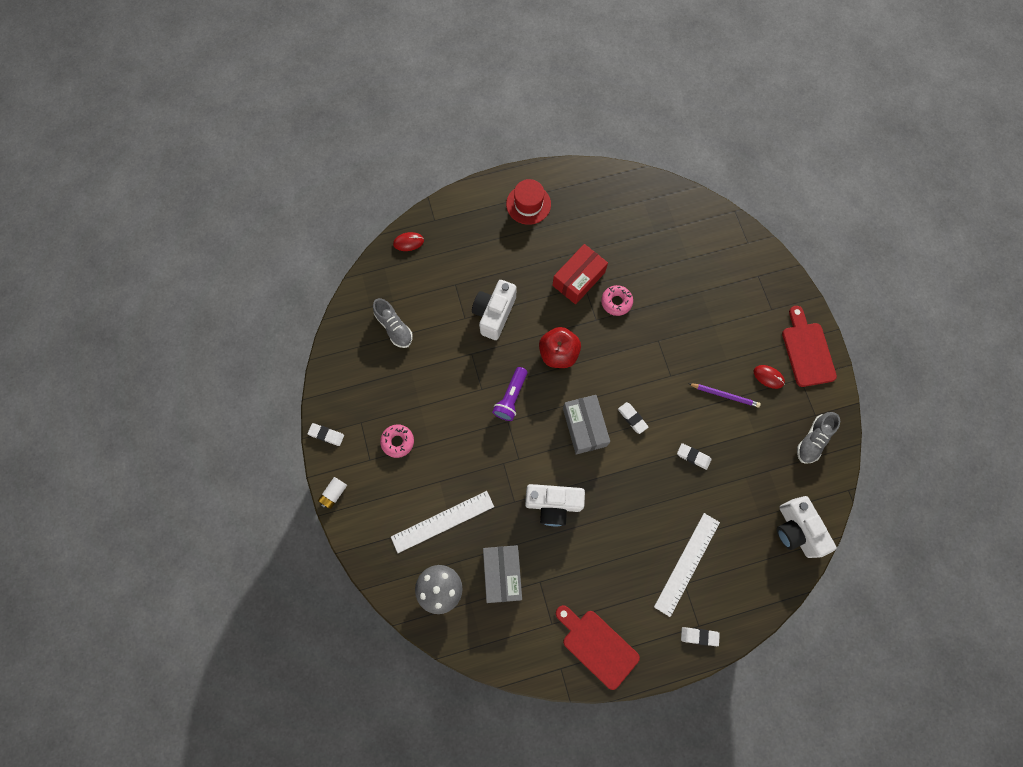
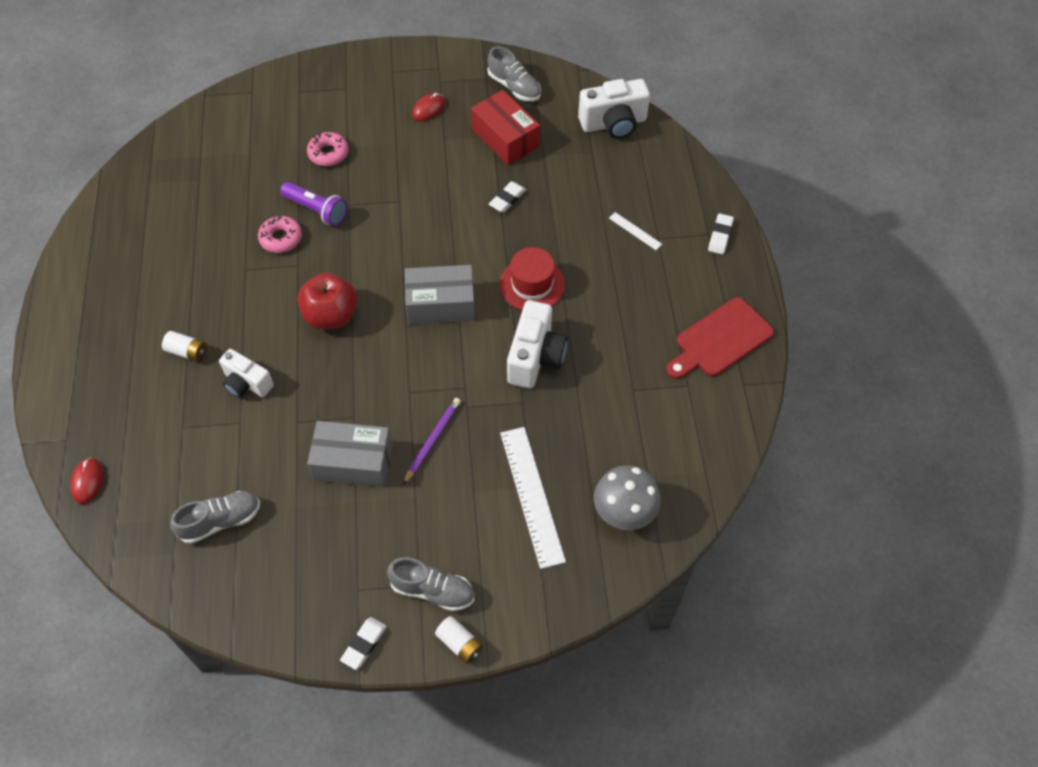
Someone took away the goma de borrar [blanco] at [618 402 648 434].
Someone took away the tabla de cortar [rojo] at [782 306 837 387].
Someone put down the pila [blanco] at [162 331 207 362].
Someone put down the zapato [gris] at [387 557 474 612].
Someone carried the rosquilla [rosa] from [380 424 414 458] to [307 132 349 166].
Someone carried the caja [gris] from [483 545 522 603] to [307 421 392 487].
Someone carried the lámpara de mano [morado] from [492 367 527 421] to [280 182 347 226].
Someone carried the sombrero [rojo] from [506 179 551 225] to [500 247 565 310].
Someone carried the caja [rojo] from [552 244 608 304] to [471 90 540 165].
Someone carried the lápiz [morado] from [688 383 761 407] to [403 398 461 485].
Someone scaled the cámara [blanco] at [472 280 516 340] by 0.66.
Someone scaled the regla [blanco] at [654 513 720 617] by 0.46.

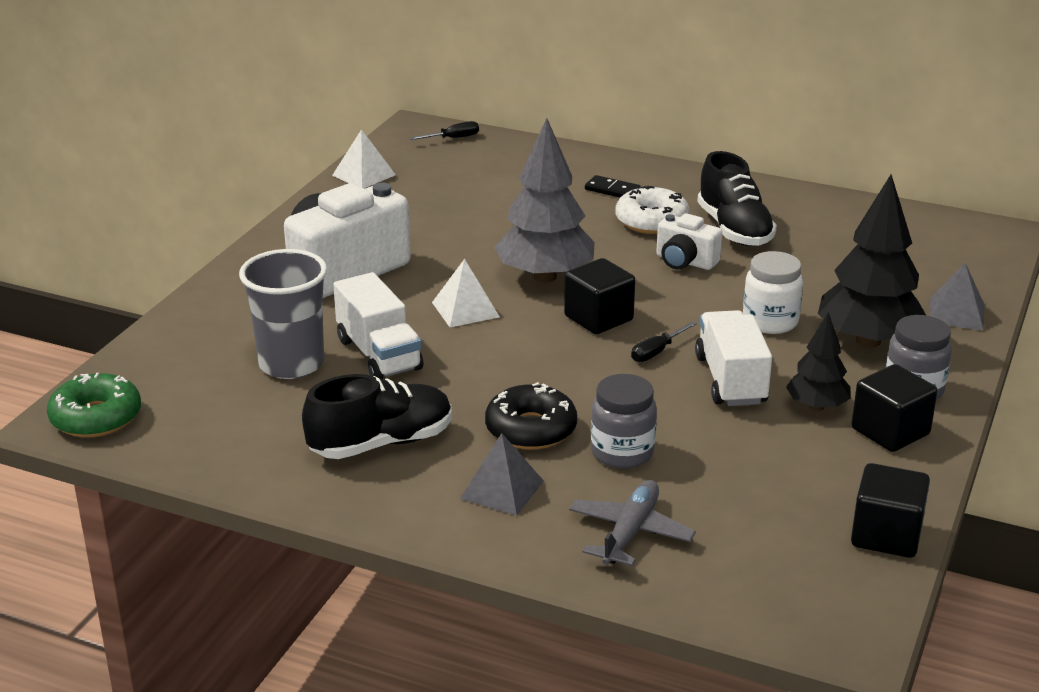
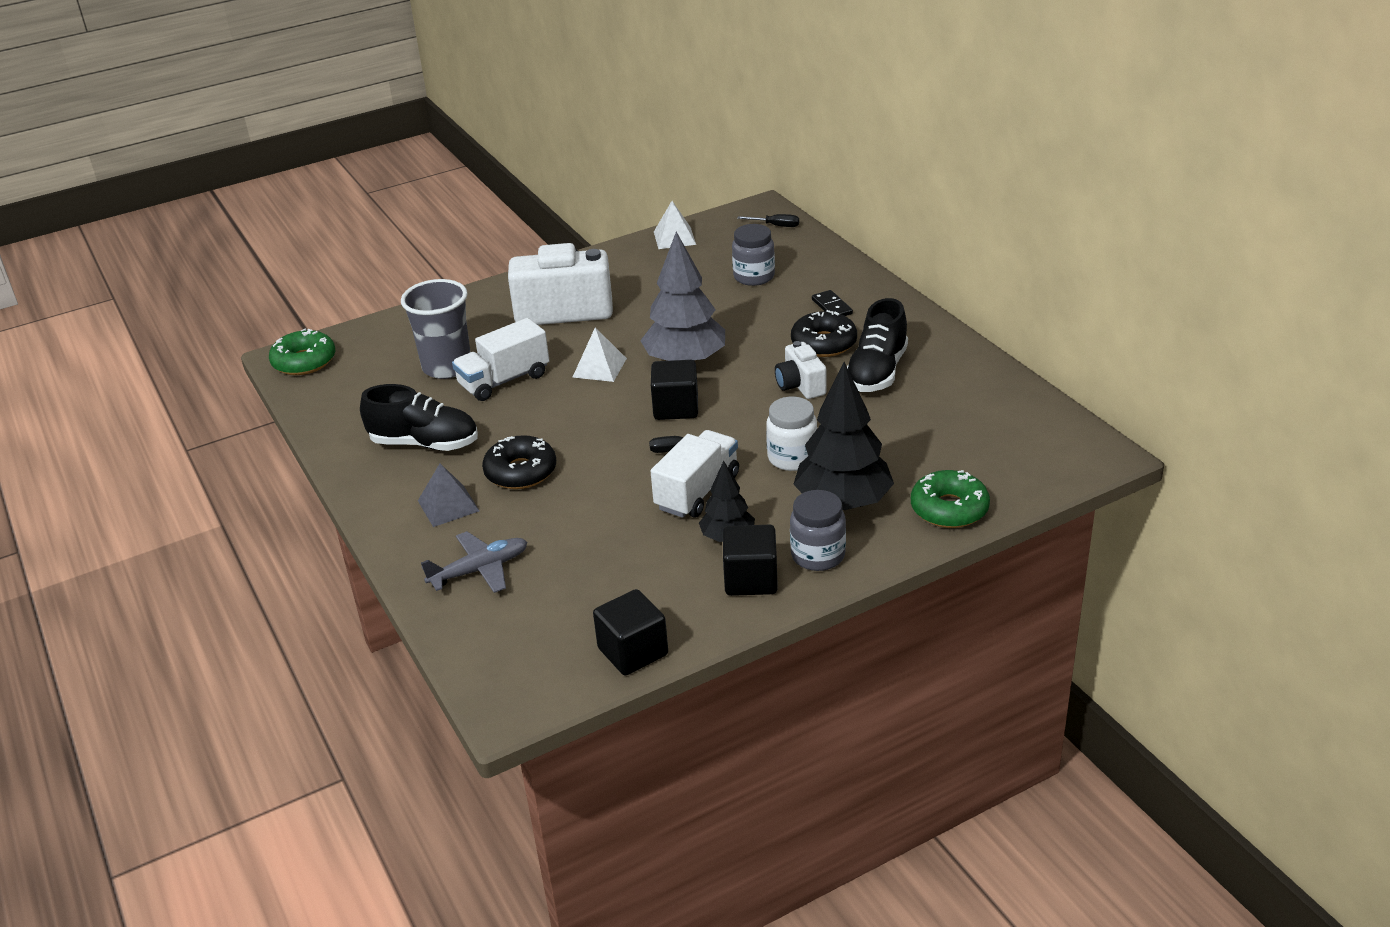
Someone carried the tarro [gris] from [591 374 657 469] to [732 224 775 286].
Someone swapped the pirámide [gris] at [929 263 984 331] for the rosquilla [verde] at [911 470 990 528].
Someone repainted the rosquilla [blanco] at [615 186 690 234], which became the rosquilla [negro] at [791 310 857 357].
Someone rotated the camión [blanco] at [333 272 423 379] by 45 degrees clockwise.

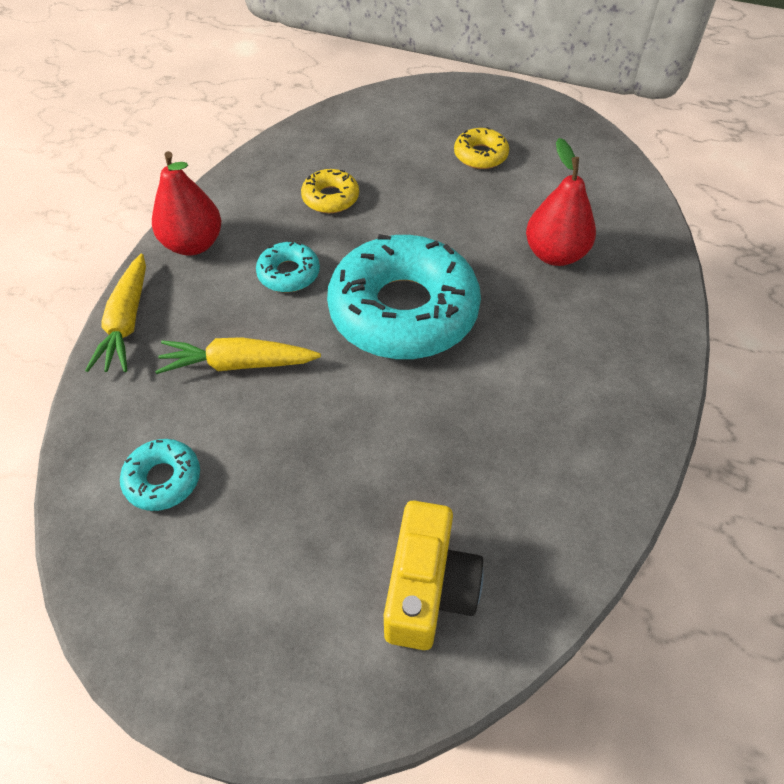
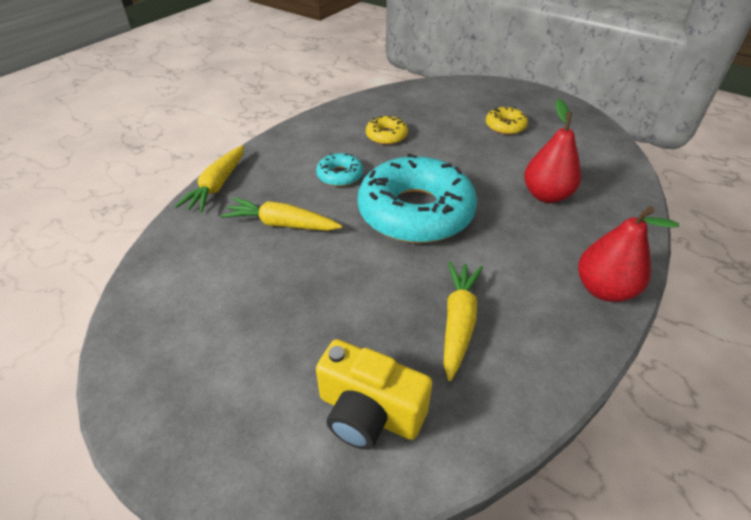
Someone took away the rosquilla [turquesa] at [120 439 200 511].
Someone put down the zanahoria [amarillo] at [443 261 483 381].
Someone carried the pera [rojo] from [152 151 221 255] to [578 206 679 302].
Someone rotated the cámara [amarillo] at [384 501 484 650] by 90 degrees clockwise.

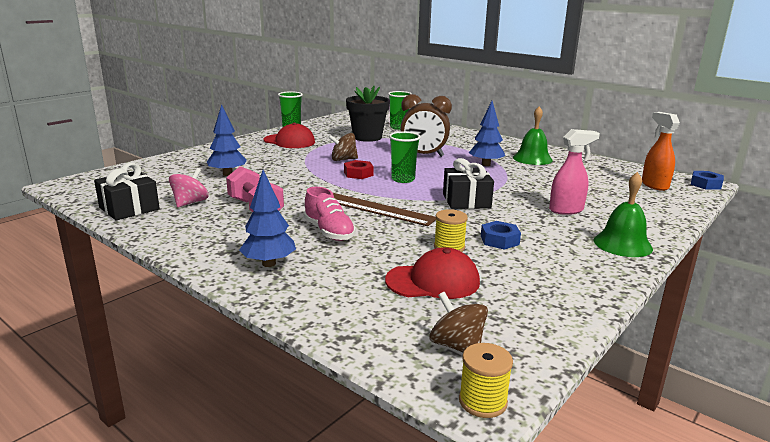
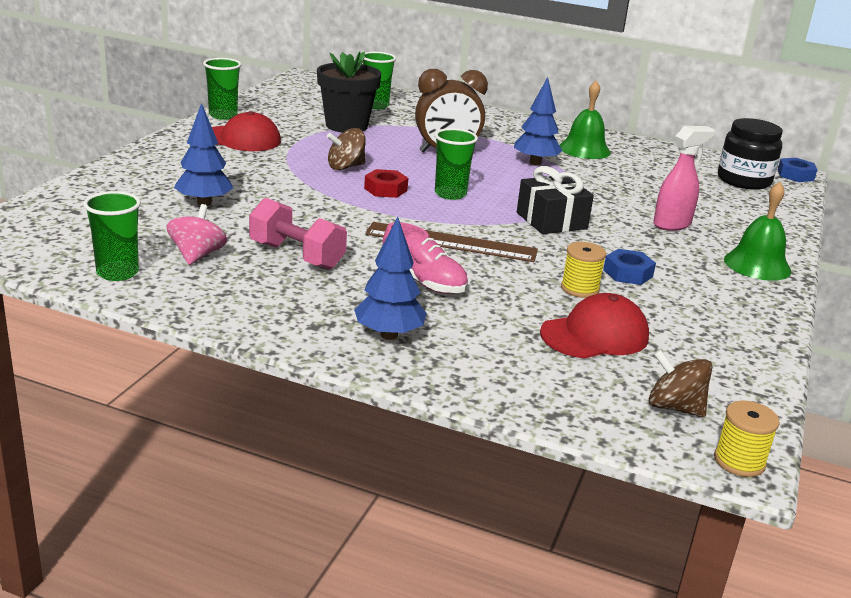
Someone swapped the regalo [negro] at [94 163 160 220] for the vaso [verde] at [83 191 141 281].
Someone swapped the pulverizador [naranja] at [642 112 680 191] for the tarro [negro] at [718 118 783 190].

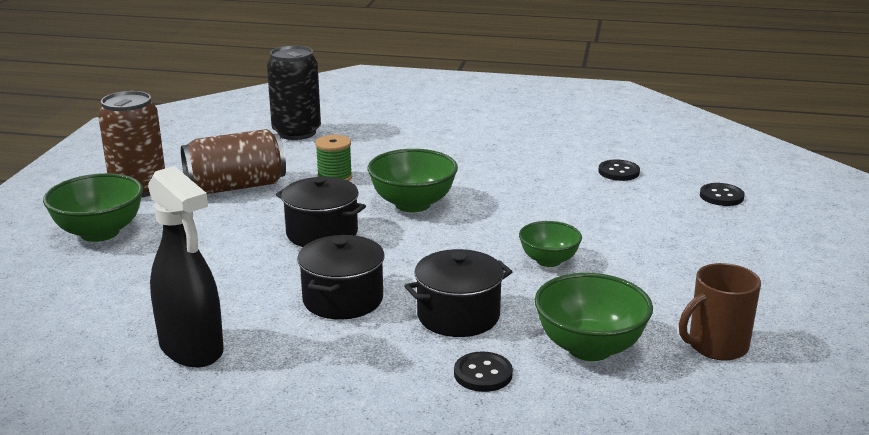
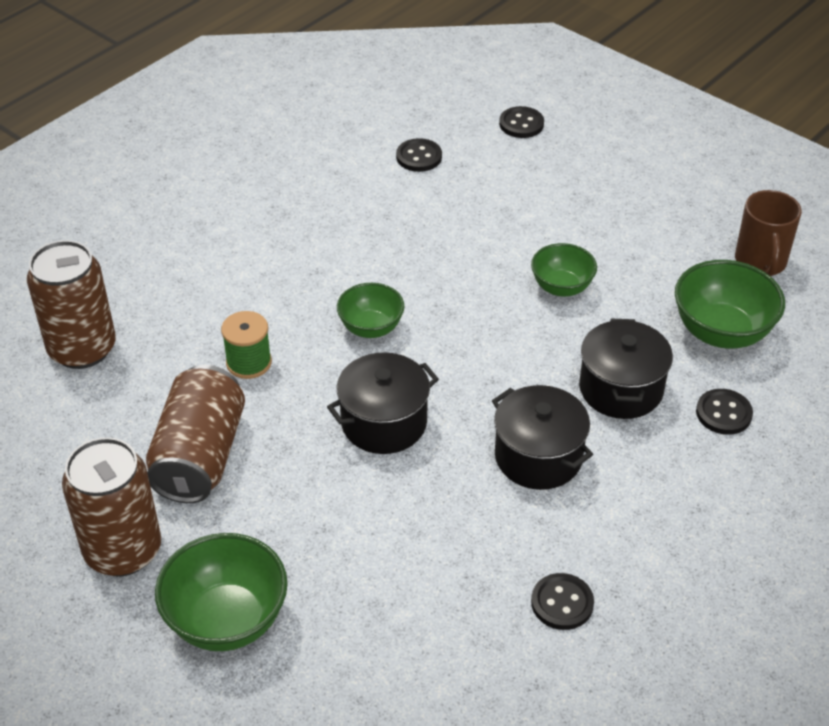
Someone swapped the pulverizador [negro] at [148 166 224 367] for the botón [negro] at [531 573 594 630].
Someone repainted the lata [negro] at [267 45 321 140], which became the lata [marrón] at [27 240 116 369].
Someone scaled the cuenco [verde] at [367 149 458 212] by 0.63.

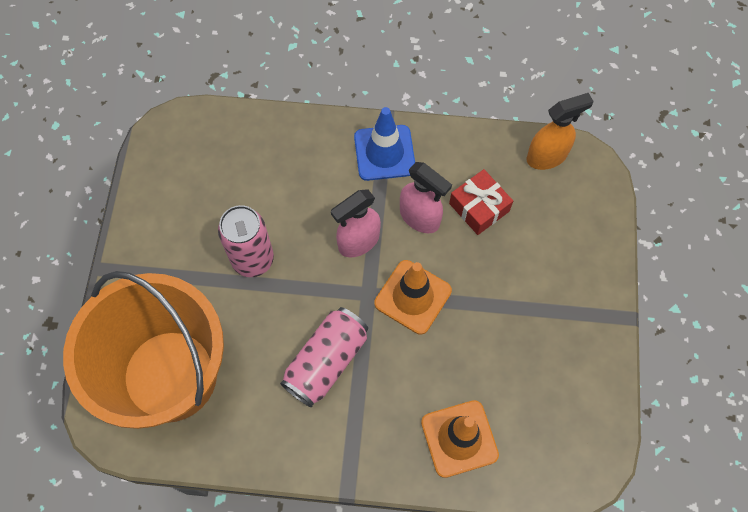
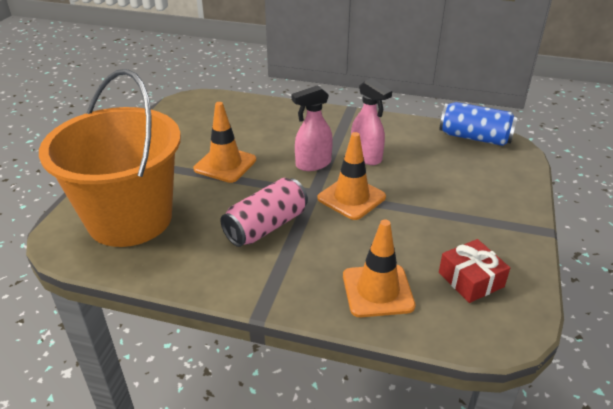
Someone took away the cono de tráfico [azul] at [354 107 415 181].
Someone carried the regalo [rojo] from [449 169 513 235] to [439 239 510 303].
Someone swapped the lata [rosa] at [218 205 274 277] for the cono de tráfico [naranja] at [193 102 256 183].
Someone swapped the pulverizador [naranja] at [527 93 594 170] for the lata [azul] at [440 102 517 146].

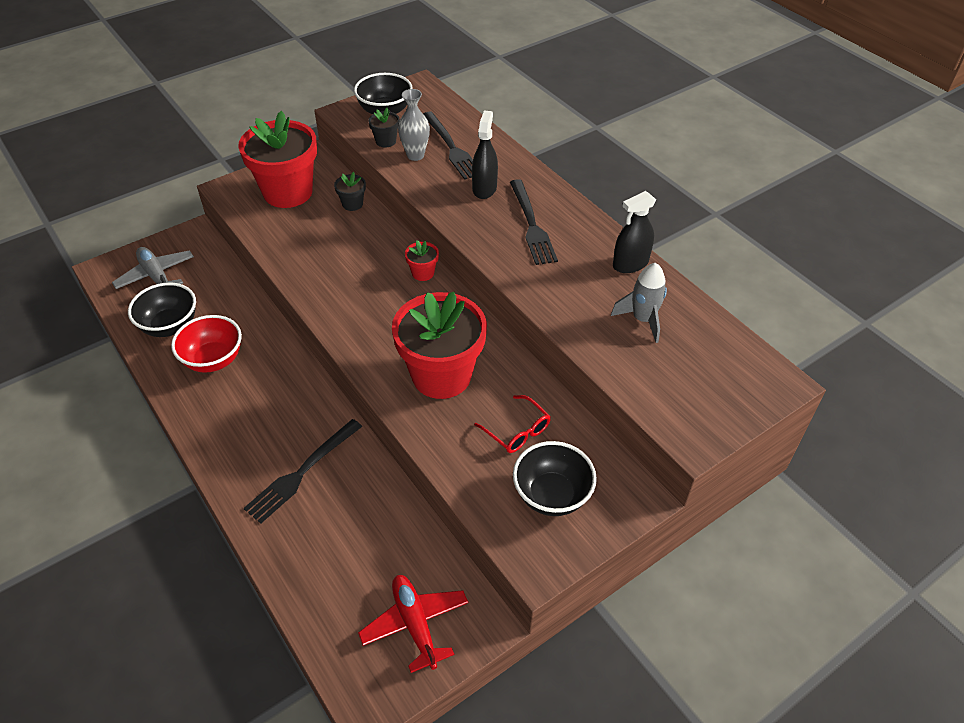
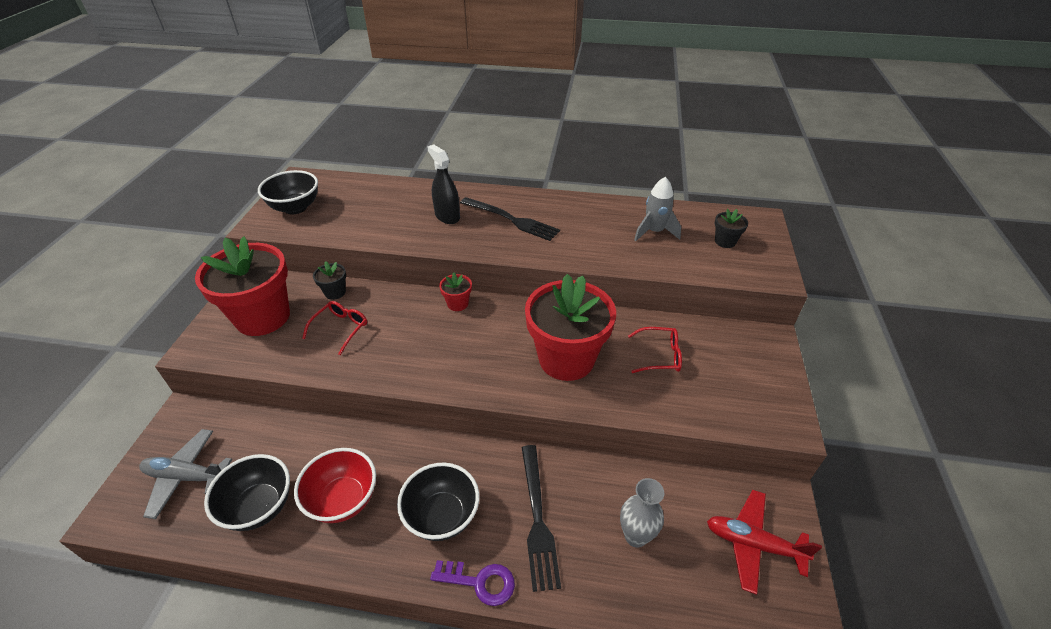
Someone took away the tenedor [negro] at [423 112 473 180].
Someone took away the pulverizador [negro] at [613 191 656 273].
Someone put down the gafas [rojo] at [302 301 367 355].
Someone put down the llave [morado] at [430 560 515 606].
Someone carried the maceta [negro] from [368 108 400 148] to [715 209 748 248].
Someone carried the florero [gris] from [398 89 430 161] to [620 478 664 547].
Someone carried the cuenco [negro] from [513 441 597 516] to [397 462 479 541].

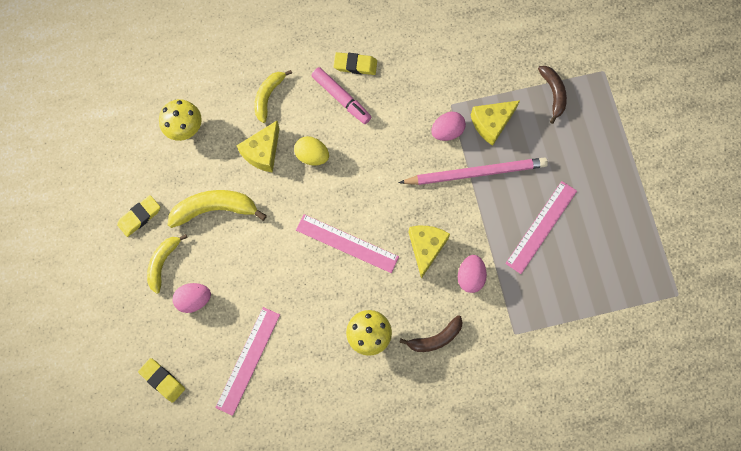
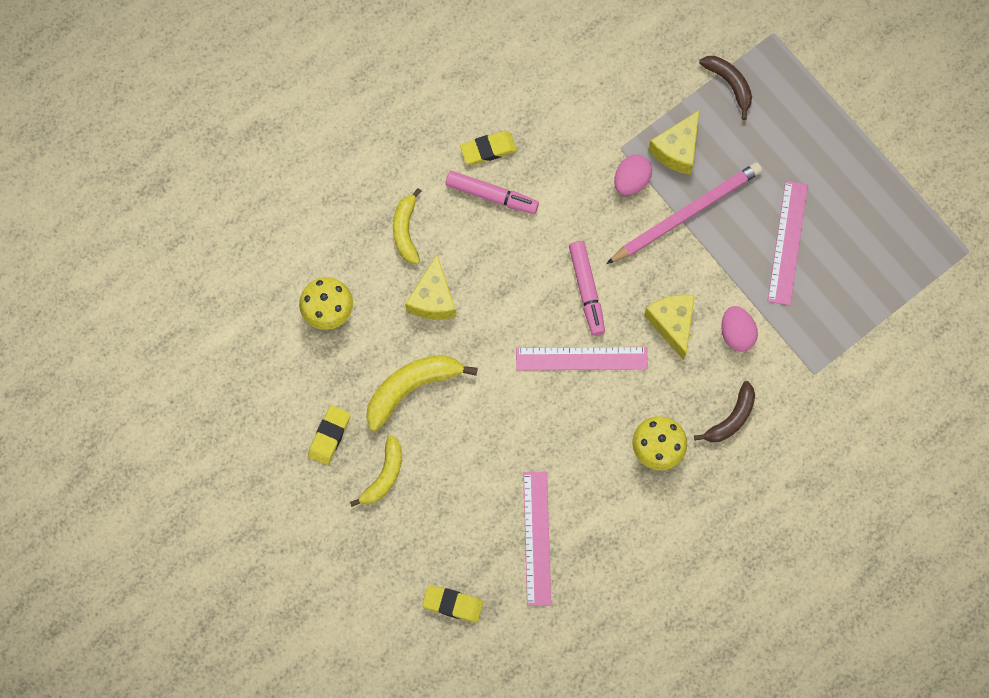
Someone took away the huevo [rosa] at [173 283 211 313].
Someone took away the huevo [amarillo] at [294 136 329 165].
Someone put down the rotulador [rosa] at [569 241 605 336].
Someone rotated the plátano [amarillo] at [147 234 188 294] by 150 degrees counterclockwise.

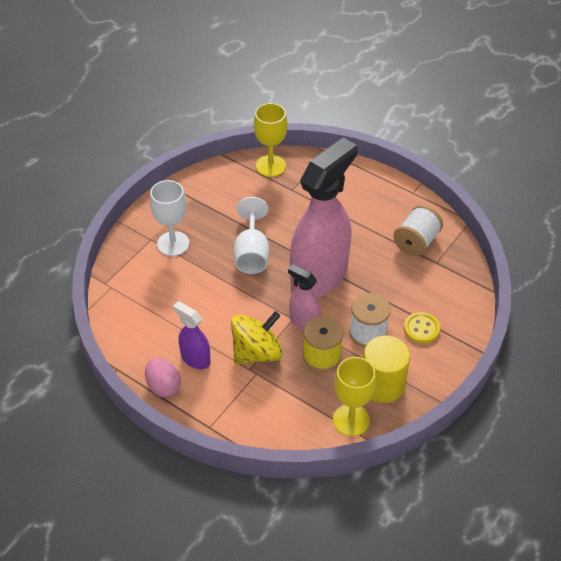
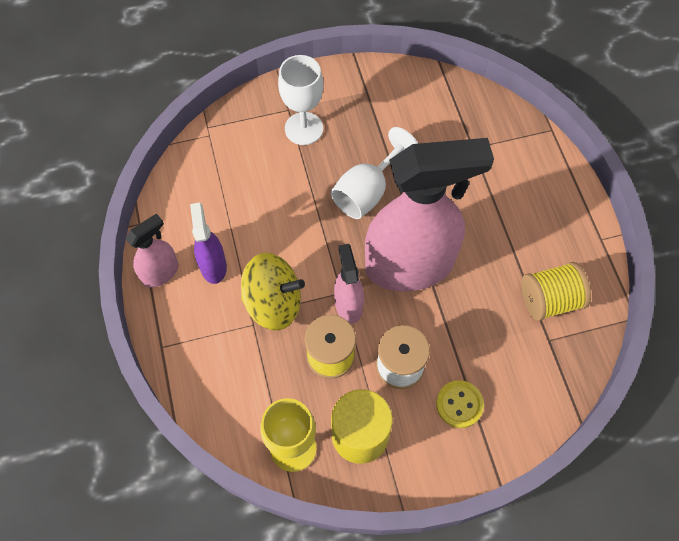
Someone took away the copa [amarillo] at [254 103 288 177].
Someone swapped the huevo [rosa] at [145 358 181 397] for the pulverizador [rosa] at [126 213 178 288].
Someone repainted the carrete [blanco] at [393 205 443 256], which became the carrete [amarillo] at [521 262 591 321].

